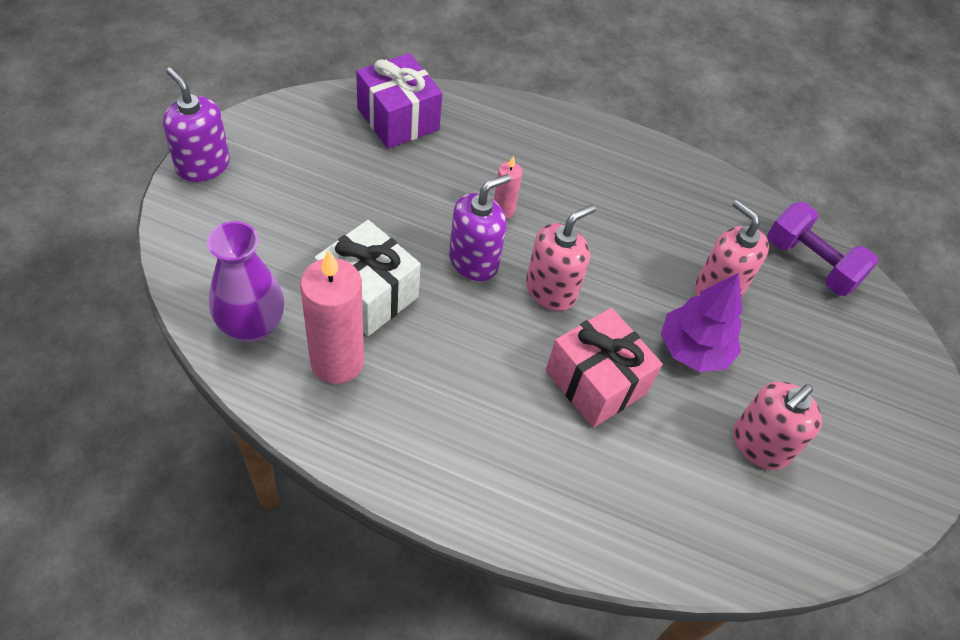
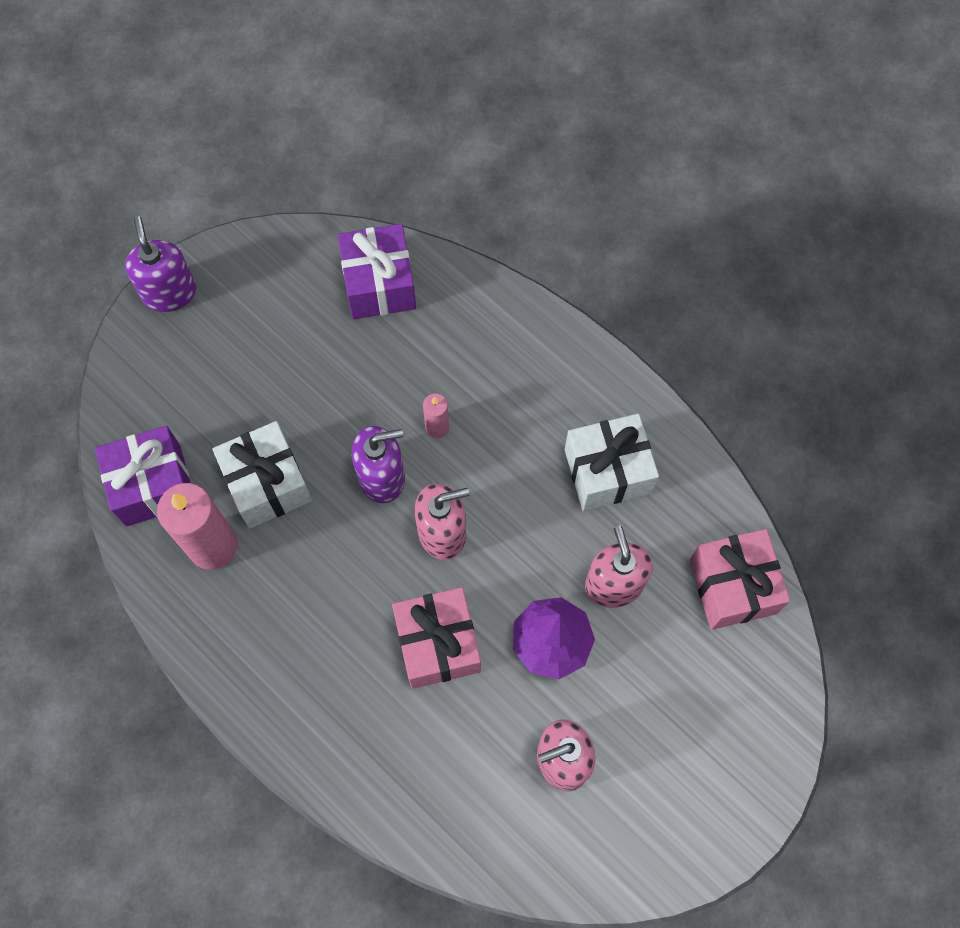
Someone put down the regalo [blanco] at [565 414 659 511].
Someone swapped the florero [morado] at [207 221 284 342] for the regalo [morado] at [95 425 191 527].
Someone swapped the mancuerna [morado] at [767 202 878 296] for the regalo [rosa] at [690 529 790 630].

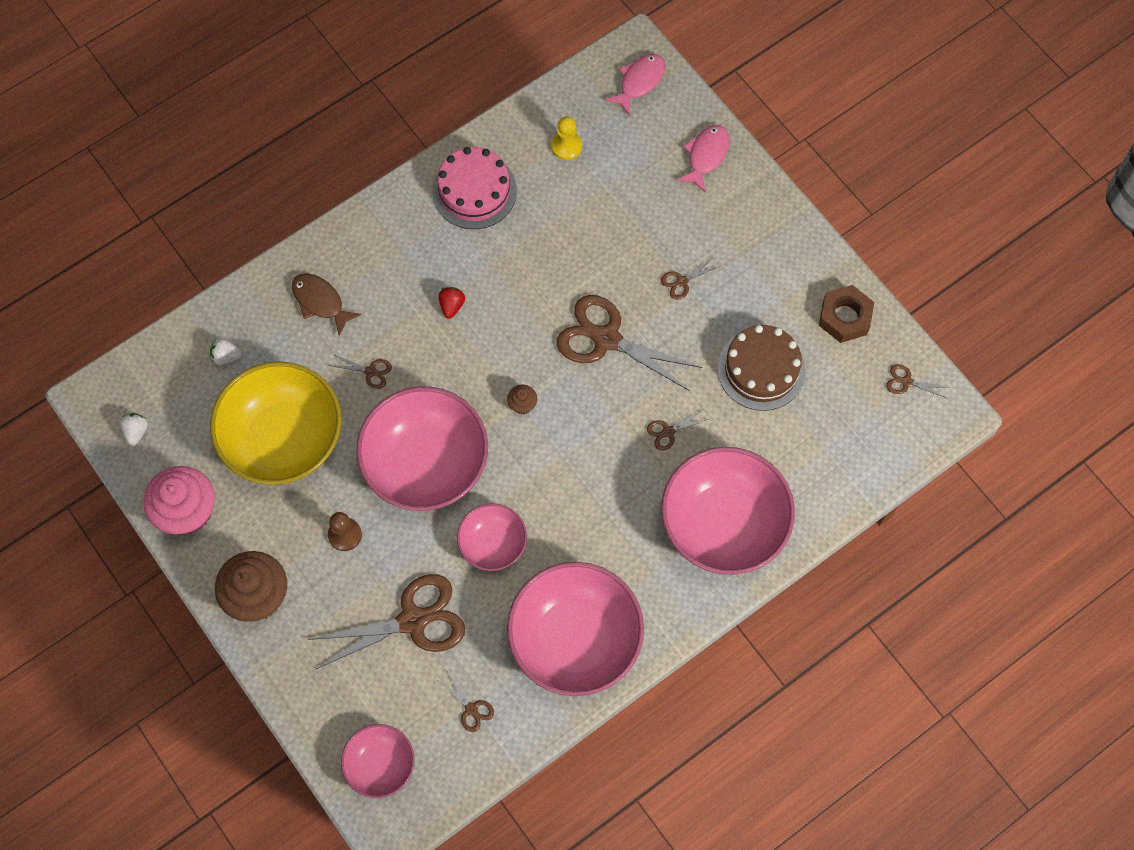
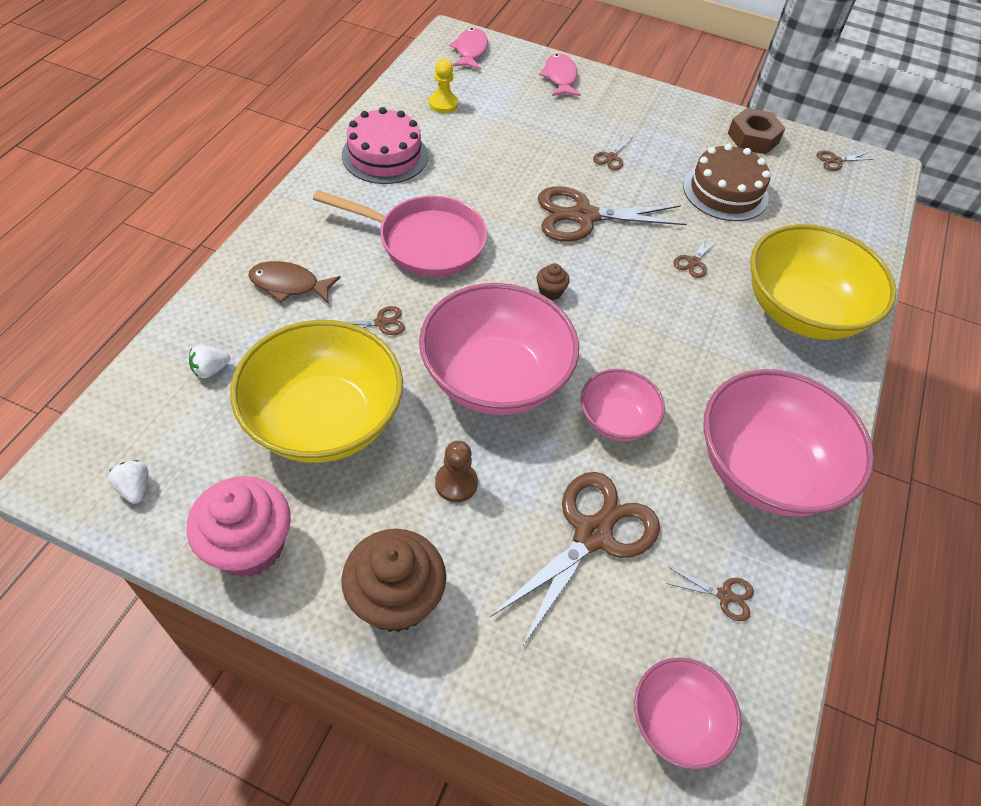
Someone swapped the fresa [rojo] at [438 287 465 319] for the sartén [rosa] at [313 190 487 277].
Someone repainted the cuenco [rosa] at [661 447 795 575], which became the cuenco [amarillo] at [750 224 897 340].

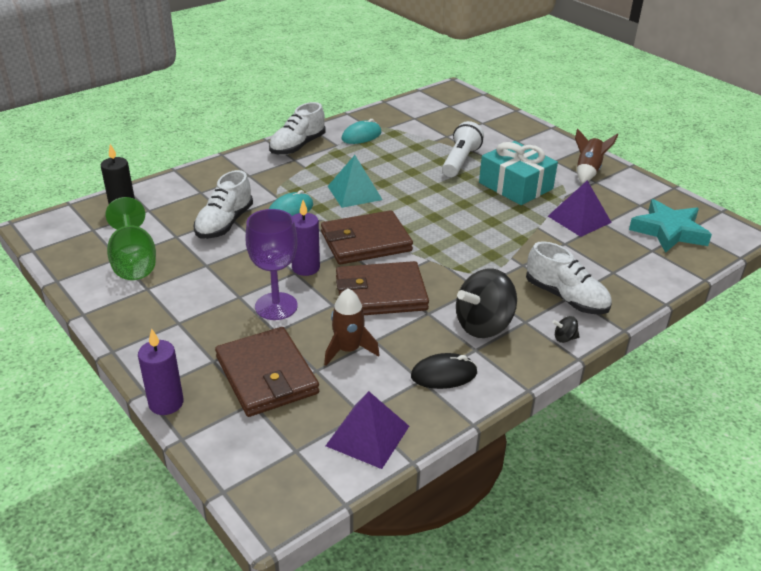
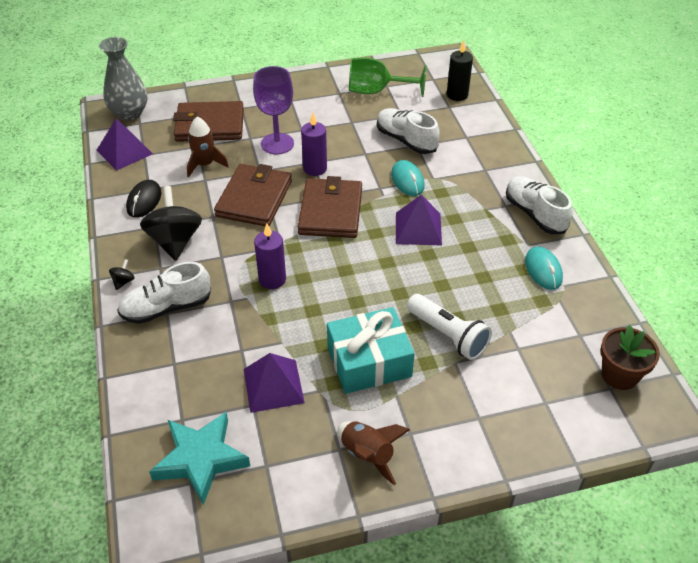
Someone put down the florero [gris] at [99 37 148 120].
Someone put down the maceta [marrón] at [600 325 660 390].
Someone carried the vela [morado] from [138 329 184 415] to [254 223 286 289].
Someone repainted the pirámide [turquesa] at [327 155 383 208], which became the pirámide [morado] at [396 194 442 246].

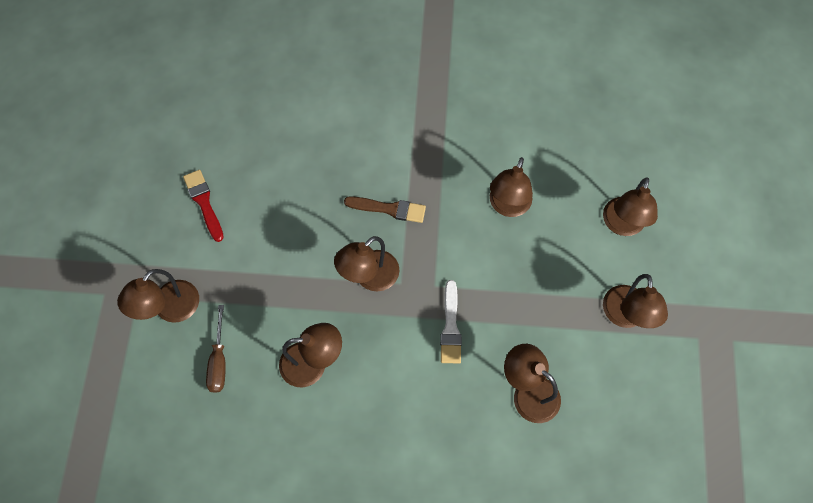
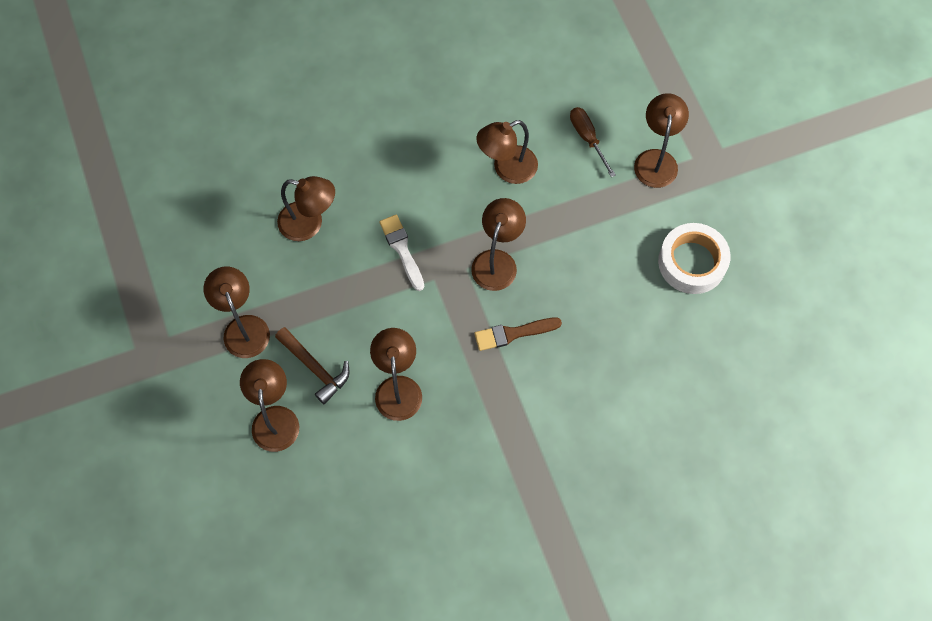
Someone put down the martillo [marrón] at [275 327 350 404].
Someone swapped the pincel [rojo] at [183 170 224 242] for the cinta adhesiva [blanco] at [658 223 731 294].

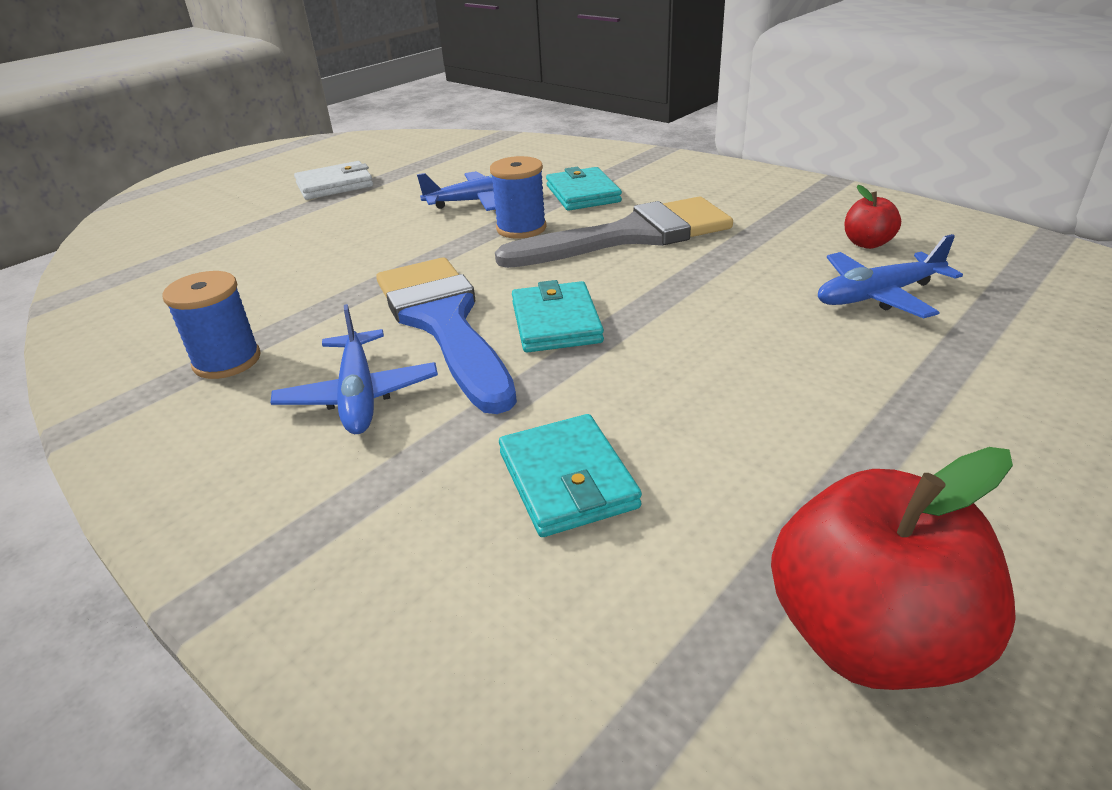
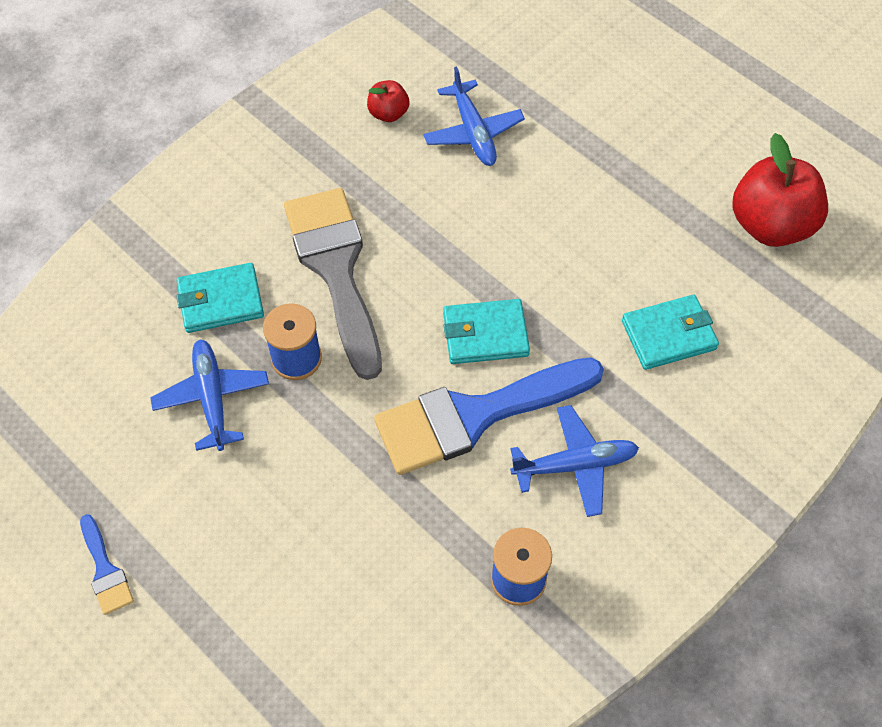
Someone swapped the cartera [blanco] at [294 161 373 200] for the pincel [azul] at [80 514 134 615].

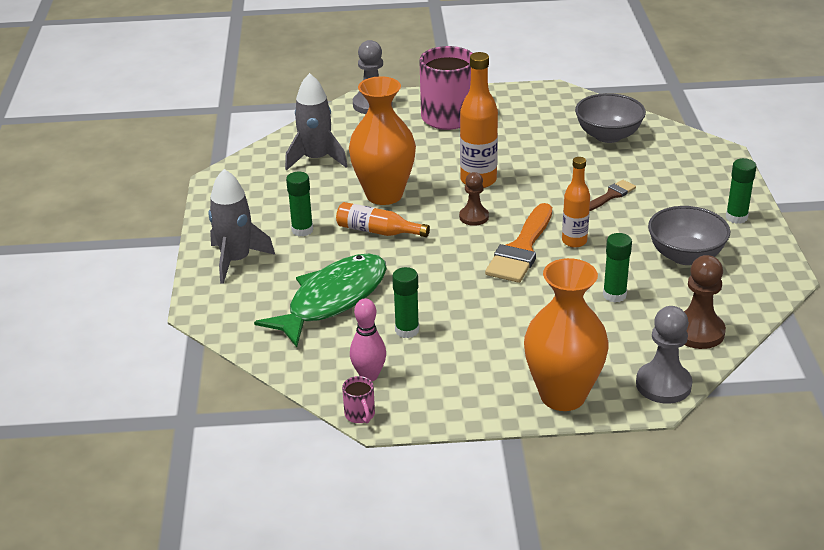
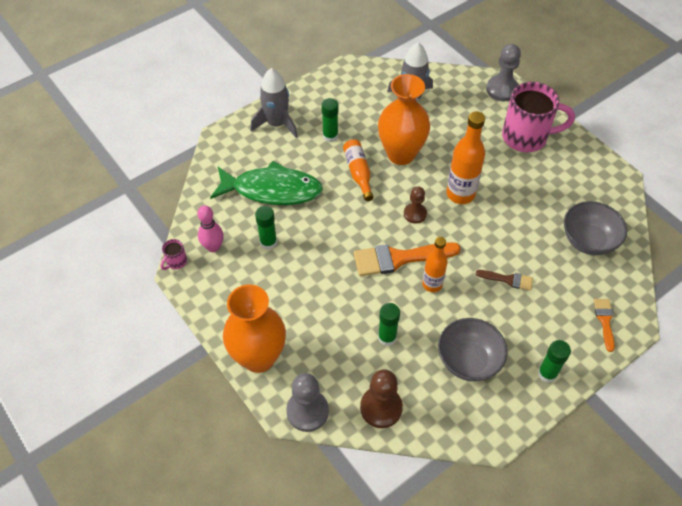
Someone put down the pincel [naranja] at [594 299 615 352].

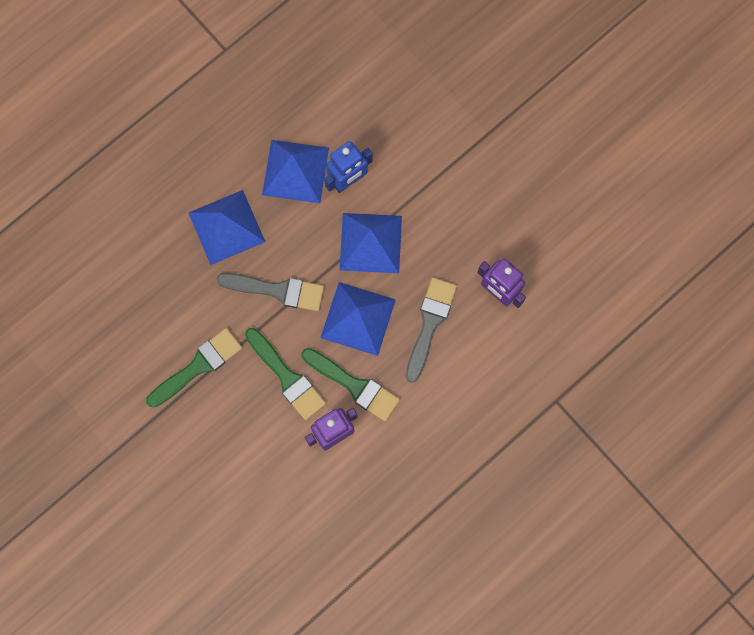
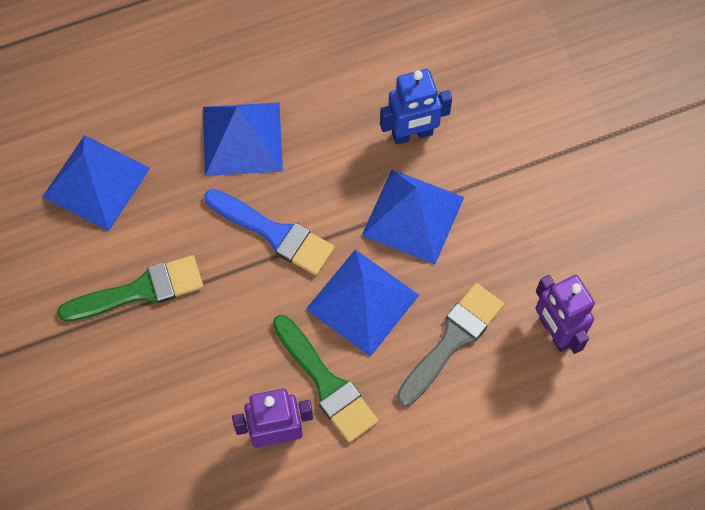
Someone took away the pincel [verde] at [245 328 326 420].
Someone carried the pirámide [azul] from [262 140 329 203] to [43 135 150 231].
Someone repainted the pincel [gris] at [217 273 324 311], which became the pincel [azul] at [204 189 335 275].

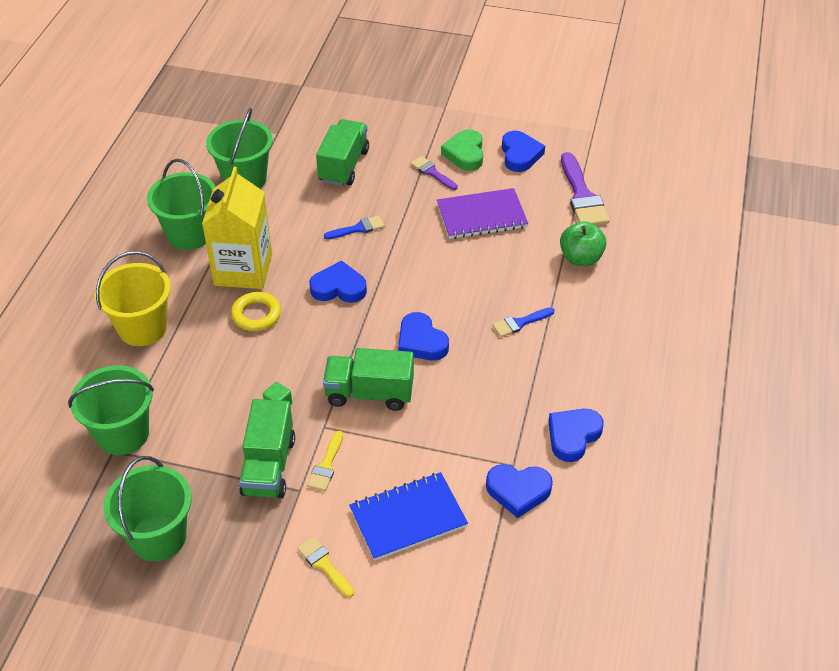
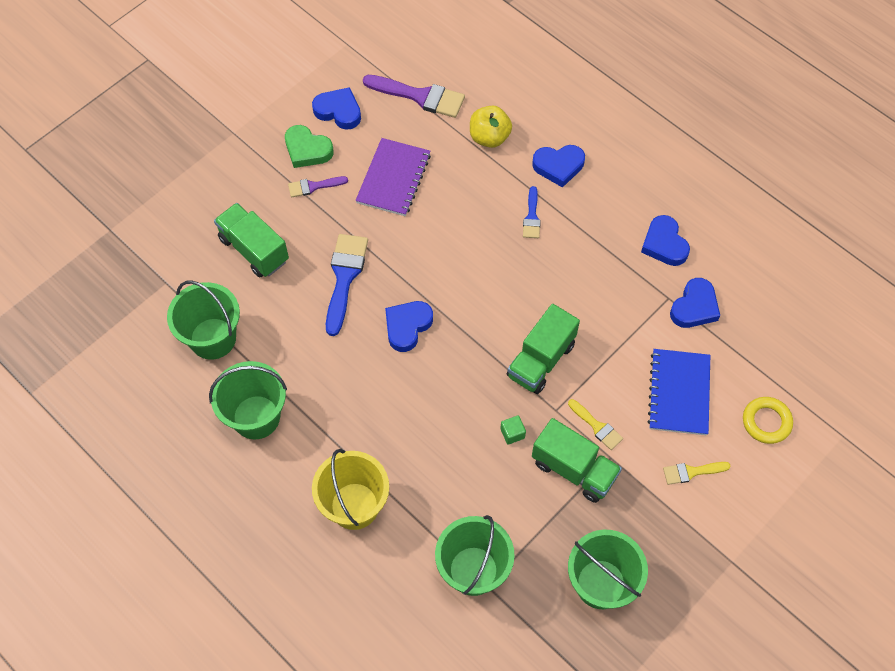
Someone took away the cartón de leche [amarillo] at [202 167 272 289].
Someone carried the anillo [amarillo] from [231 292 281 331] to [743 397 793 444].
Someone carried the corazón [azul] from [398 312 449 361] to [532 145 585 188].
Someone repainted the manzana [verde] at [560 221 607 266], which became the manzana [amarillo] at [470 105 512 148].
Someone scaled the pincel [azul] at [324 215 385 239] by 1.82.

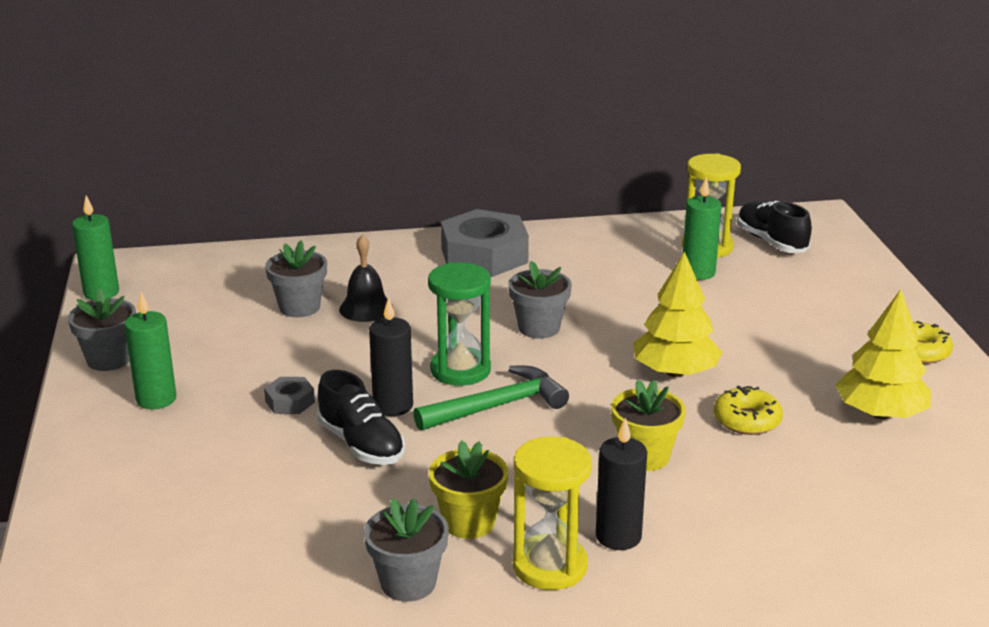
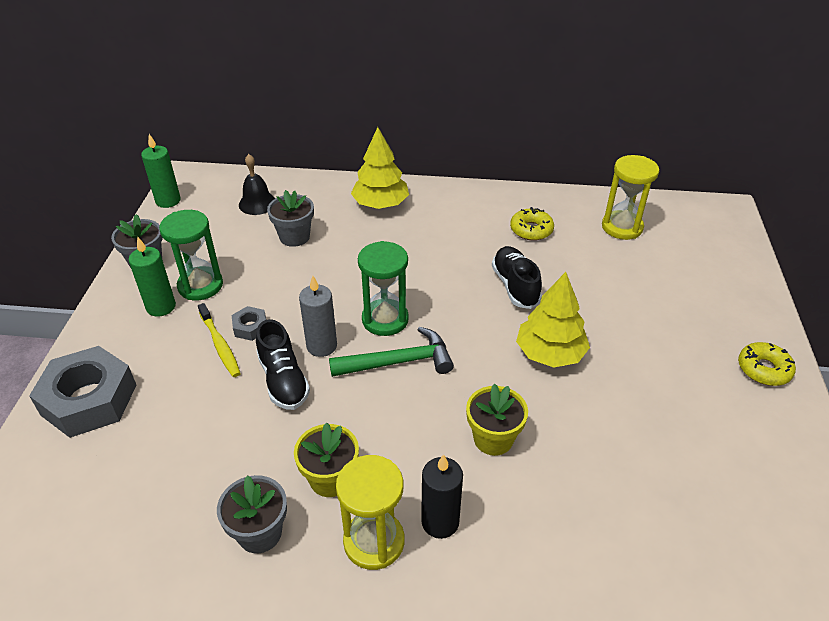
Someone took away the maceta [gris] at [508 261 572 339].
Someone took away the vela [verde] at [683 177 722 280].
Someone put down the reloj de arena [verde] at [159 210 223 300].
Someone put down the cepillo de dientes [amarillo] at [198 303 241 377].
Someone carried the campana [negro] from [339 234 393 322] to [239 154 275 215].
Someone carried the tuerca [gris] from [441 209 529 277] to [29 346 136 438].
Someone carried the rosquilla [amarillo] from [714 385 783 435] to [510 207 554 241].
Someone carried the zapato [negro] from [737 201 812 253] to [492 246 542 309].
Someone carried the árbol [amarillo] from [836 289 931 419] to [351 127 409 209].
Someone repainted the vela [negro] at [369 297 413 416], which became the vela [gris] at [299 276 337 357].

